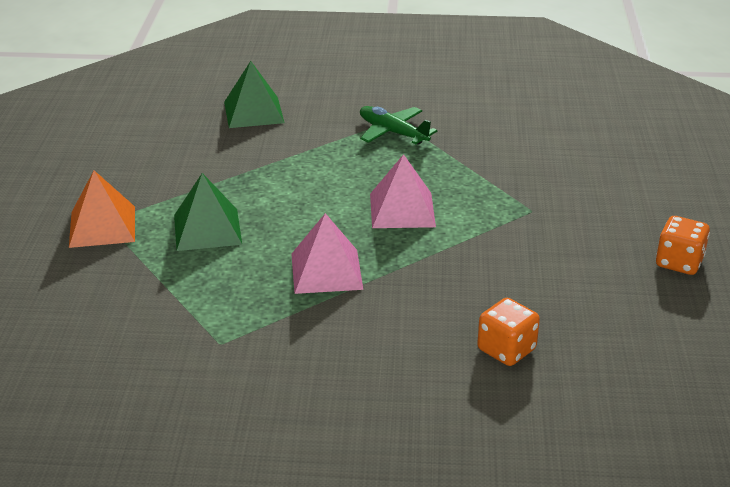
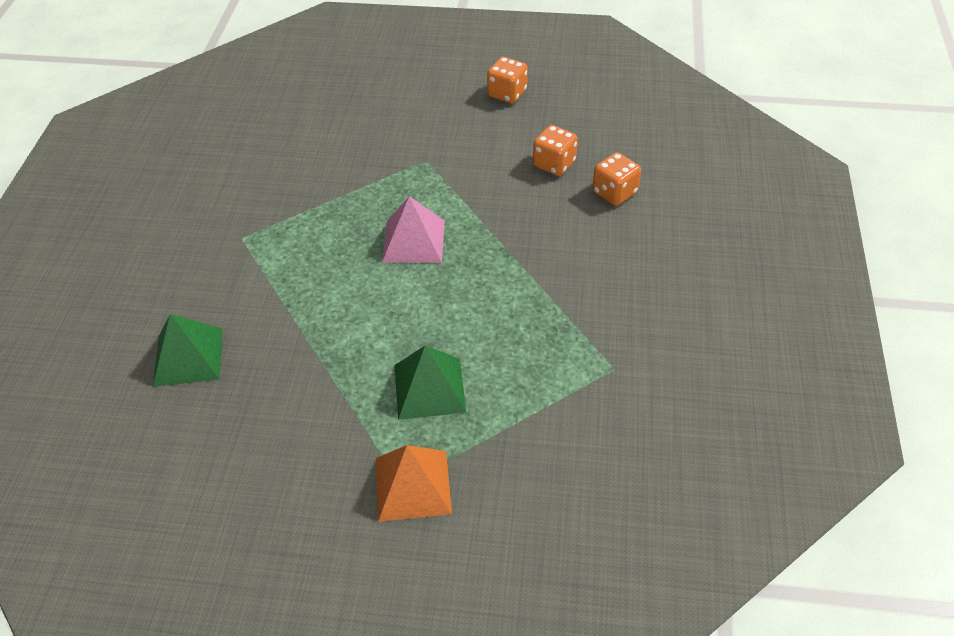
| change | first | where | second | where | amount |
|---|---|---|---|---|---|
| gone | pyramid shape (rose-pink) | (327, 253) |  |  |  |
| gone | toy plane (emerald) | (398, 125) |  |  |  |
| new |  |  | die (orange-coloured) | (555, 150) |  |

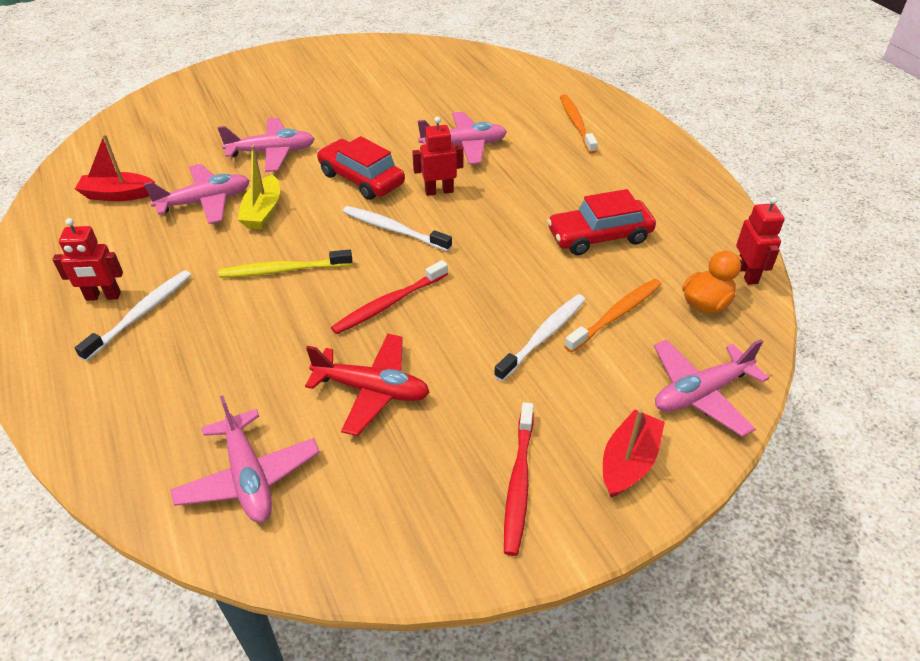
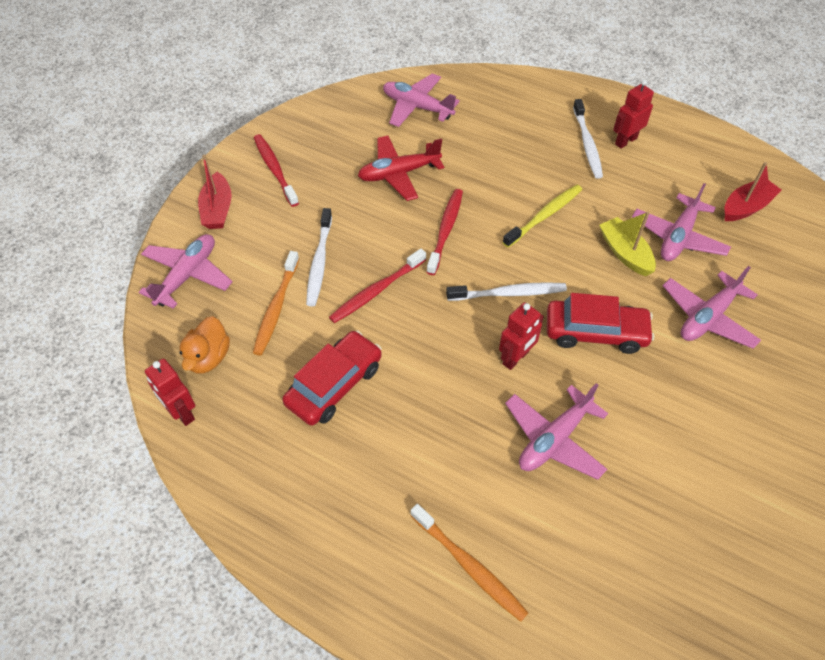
| change | first | where | second | where | amount |
|---|---|---|---|---|---|
| new |  |  | tooth brush (red) | (377, 286) |  |

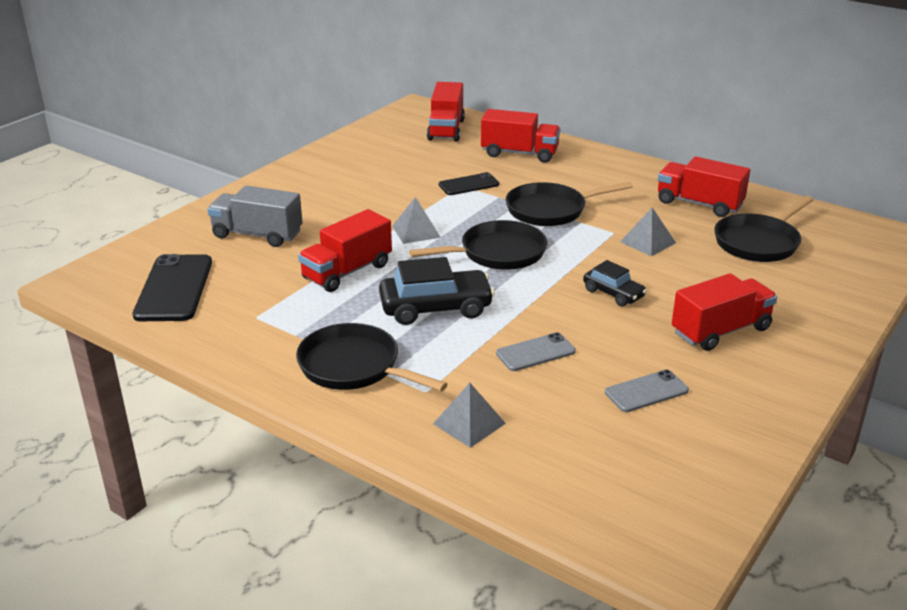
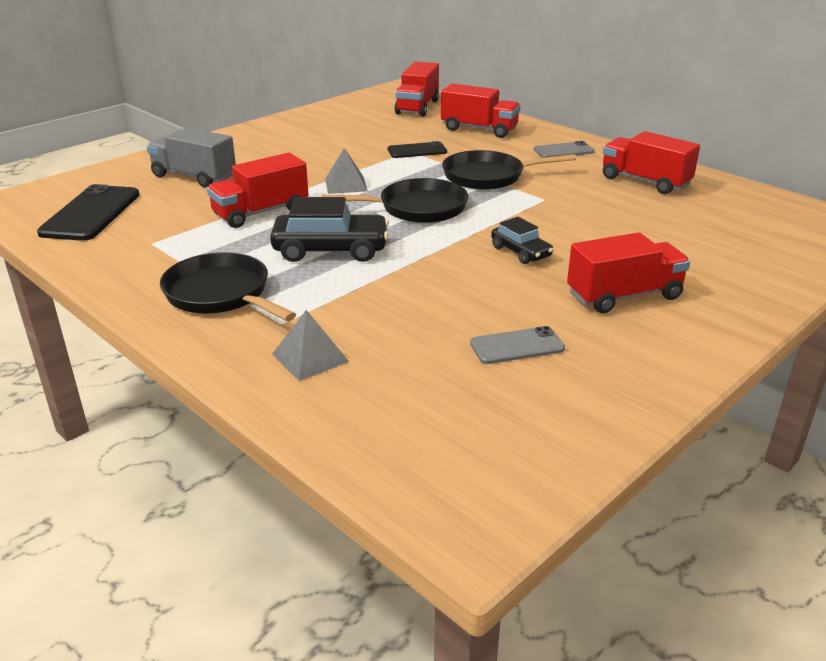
| change | first | where | second | where | amount |
|---|---|---|---|---|---|
| gone | pyramid shape (grey) | (648, 231) |  |  |  |
| gone | pan (jet-black) | (763, 229) |  |  |  |
| shifted | smartphone (grey) | (536, 351) |  | (564, 149) |  |

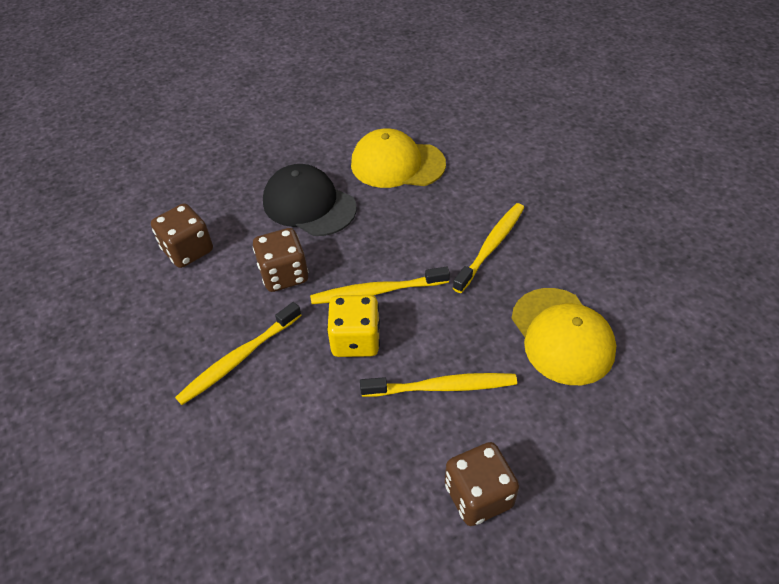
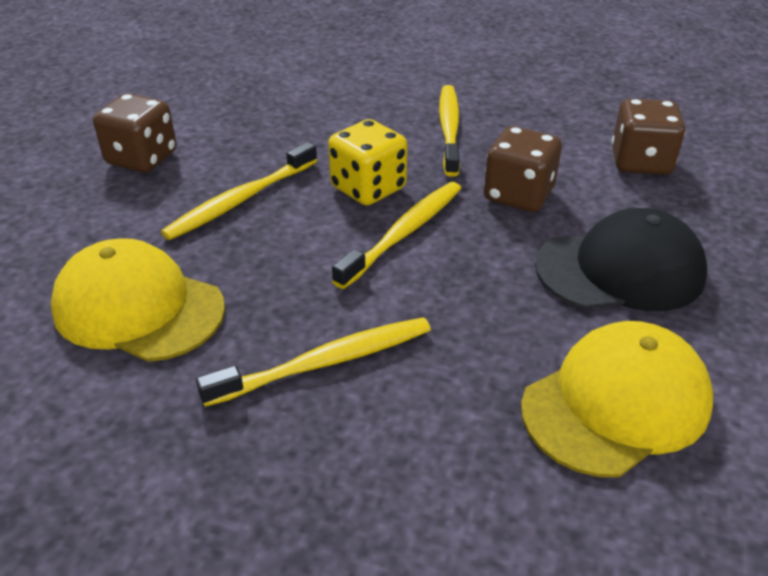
| change | first | where | second | where | amount |
|---|---|---|---|---|---|
| rotated | tooth brush (yellow) | (488, 248) |  | (313, 362) | 105 degrees counterclockwise |

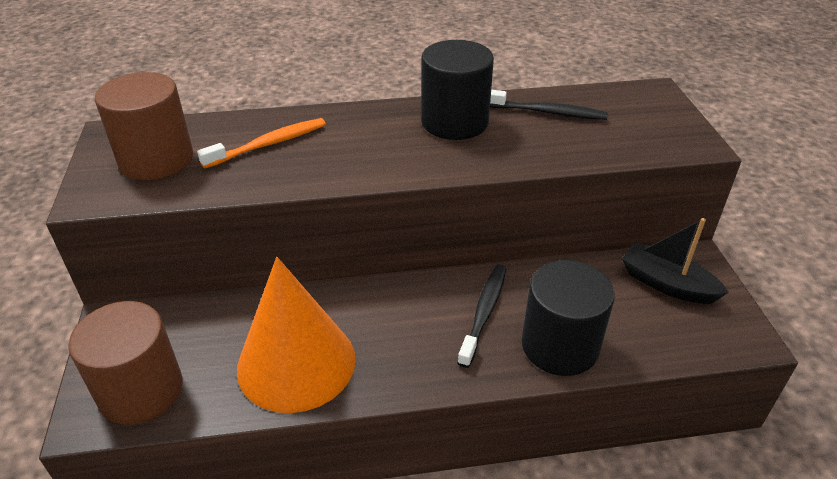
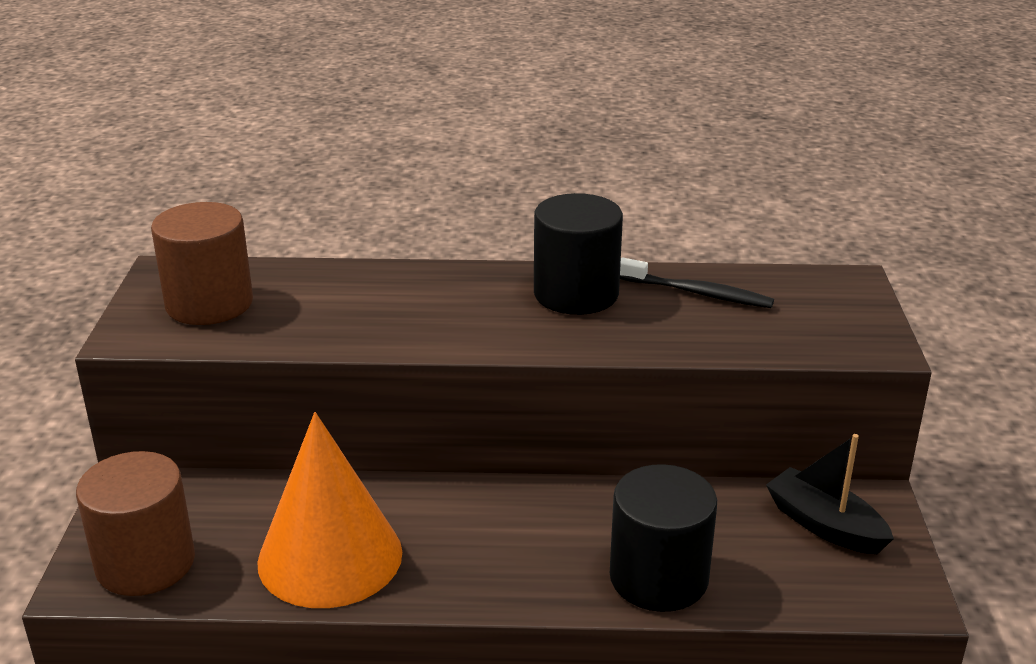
| change | first | where | second | where | amount |
|---|---|---|---|---|---|
| gone | tooth brush (orange-coloured) | (261, 143) |  |  |  |
| gone | tooth brush (jet-black) | (481, 316) |  |  |  |

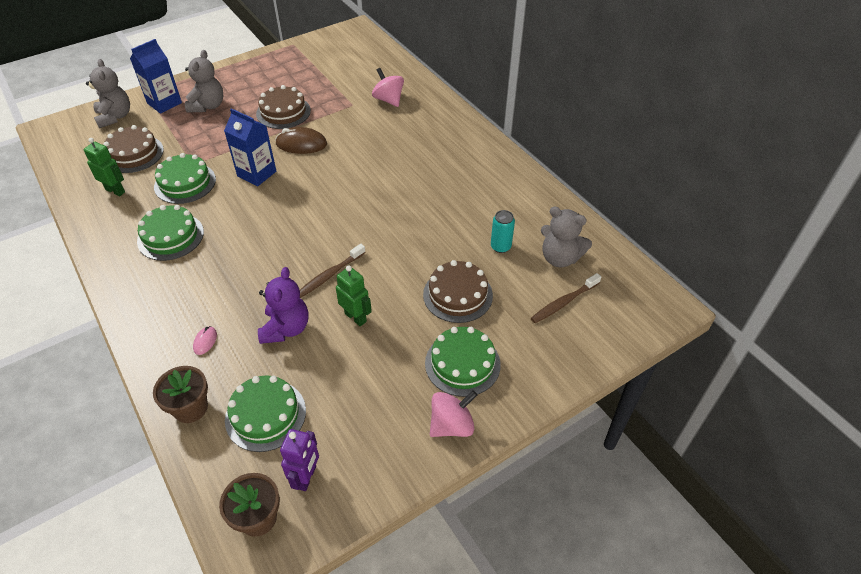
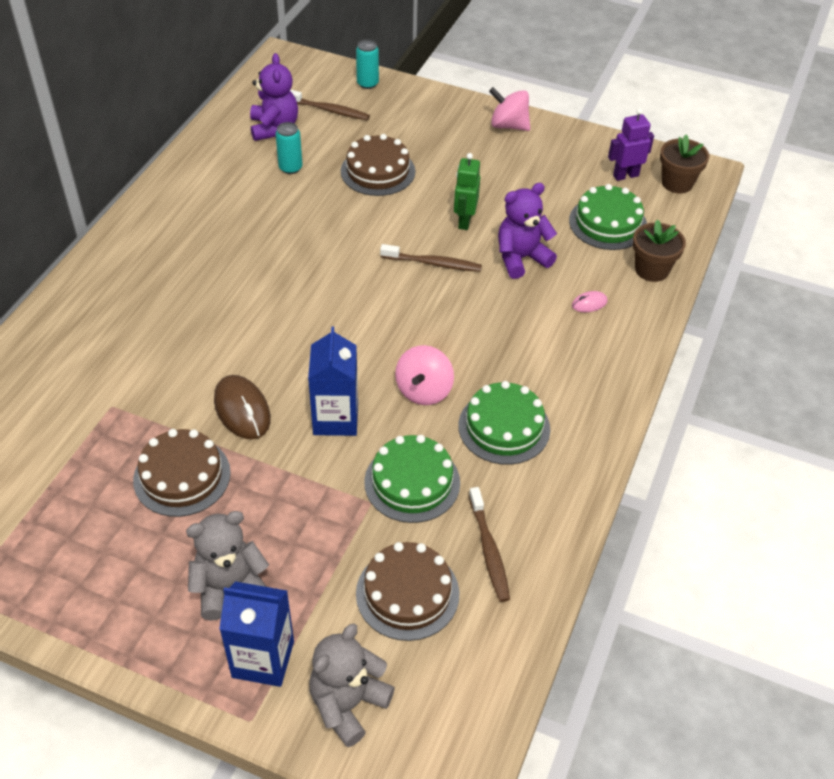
| change | first | where | second | where | amount |
|---|---|---|---|---|---|
| gone | cake (emerald) | (463, 362) |  |  |  |
| new |  |  | tin (turquoise) | (367, 64) |  |
| shifted | spinning top (rose-pink) | (388, 87) |  | (424, 375) |  |
| swapped | robot (emerald) | (104, 167) | tooth brush (dark brown) | (489, 544) |  |
| repainted | teddy (grey) | (566, 236) | teddy (violet) | (274, 97) |  |

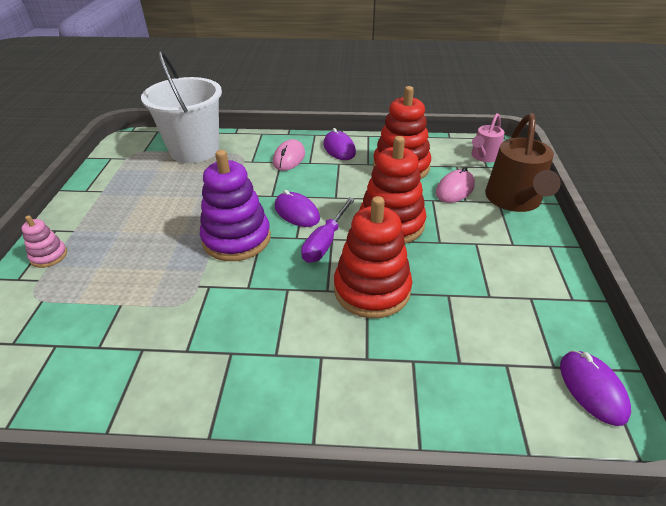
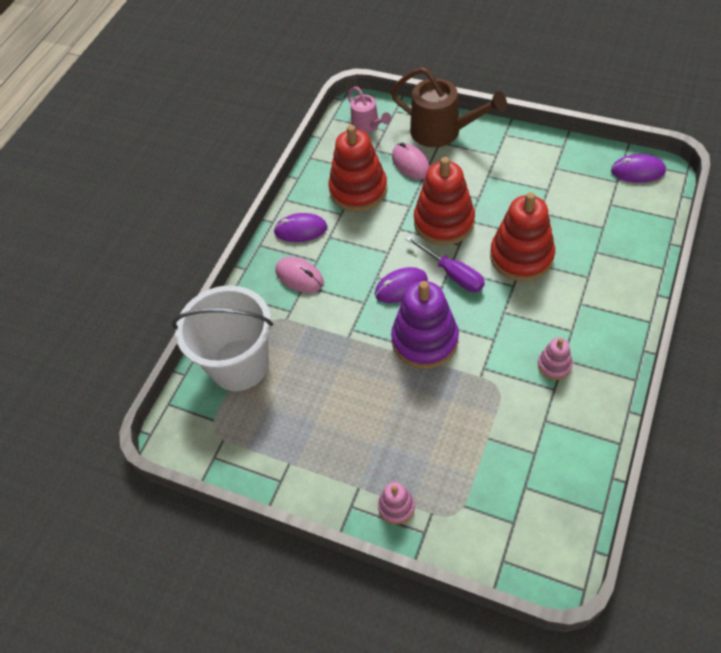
| change | first | where | second | where | amount |
|---|---|---|---|---|---|
| new |  |  | stacking toy (rose-pink) | (555, 359) |  |

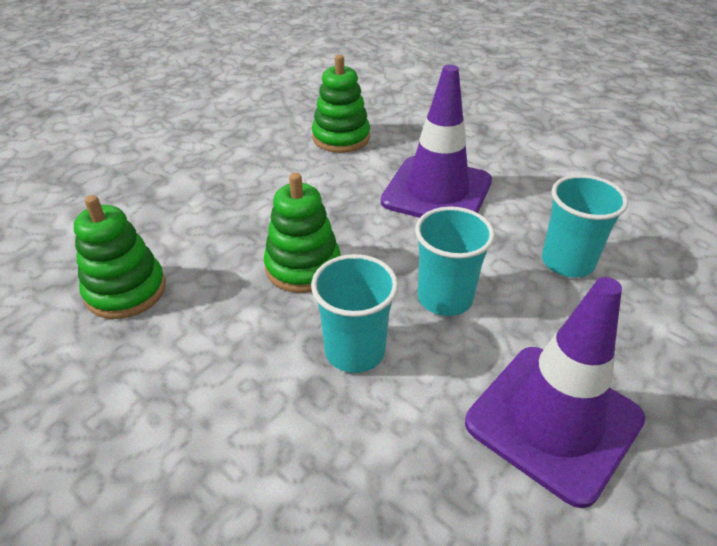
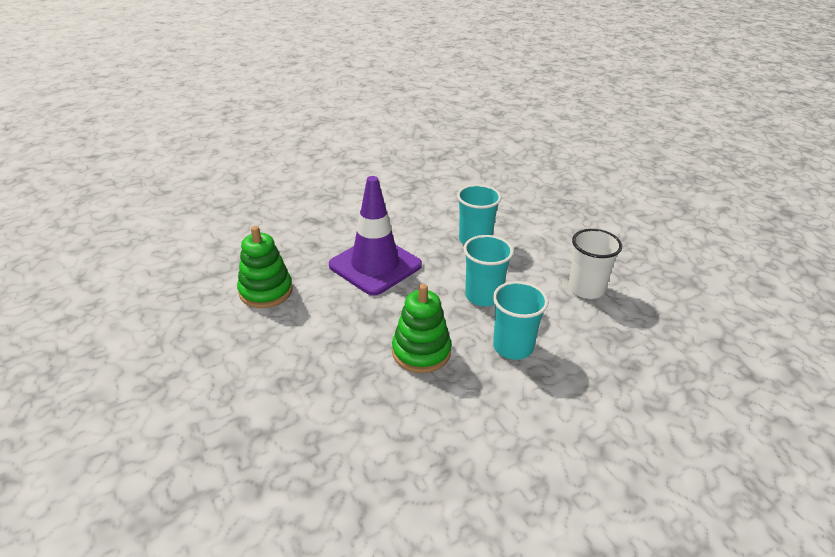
| change | first | where | second | where | amount |
|---|---|---|---|---|---|
| gone | stacking toy (emerald) | (120, 257) |  |  |  |
| swapped | road cone (violet) | (555, 392) | tumbler (snow-white) | (595, 264) |  |

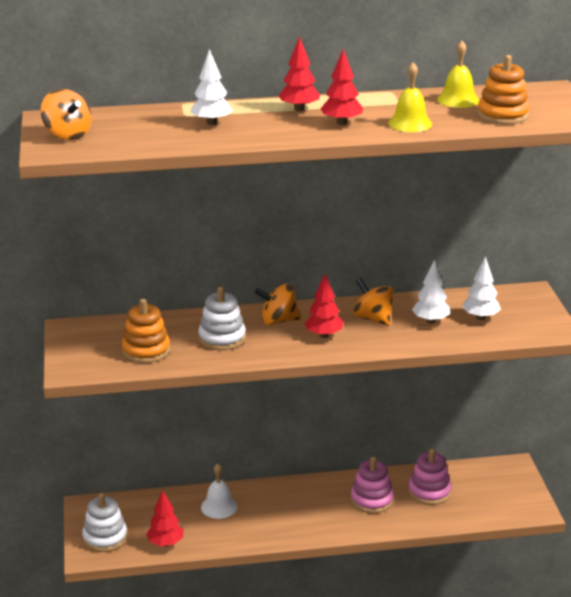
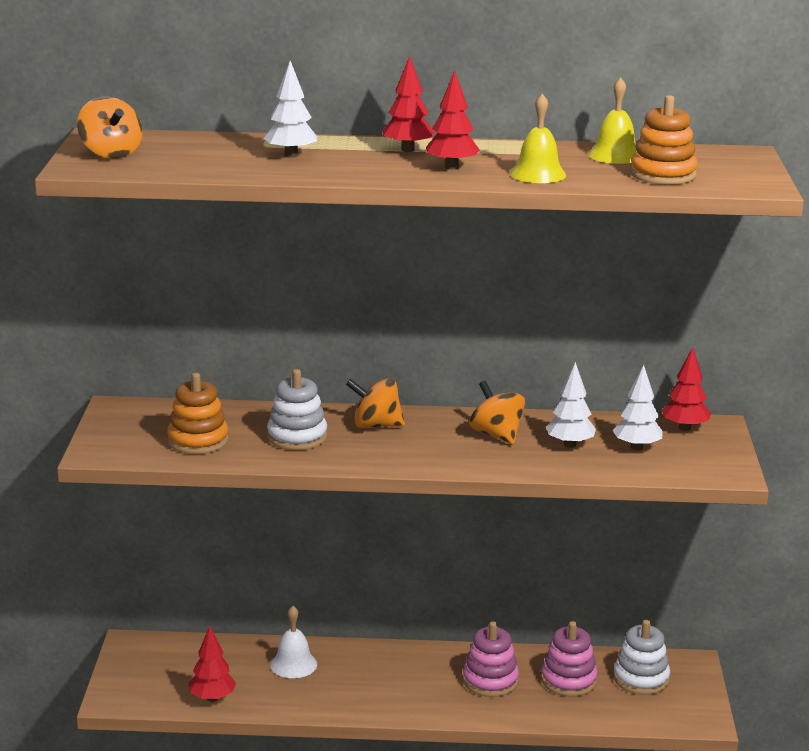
| change | first | where | second | where | amount |
|---|---|---|---|---|---|
| shifted | stacking toy (snow-white) | (105, 522) |  | (642, 657) |  |
| shifted | toy tree (red) | (323, 306) |  | (686, 389) |  |

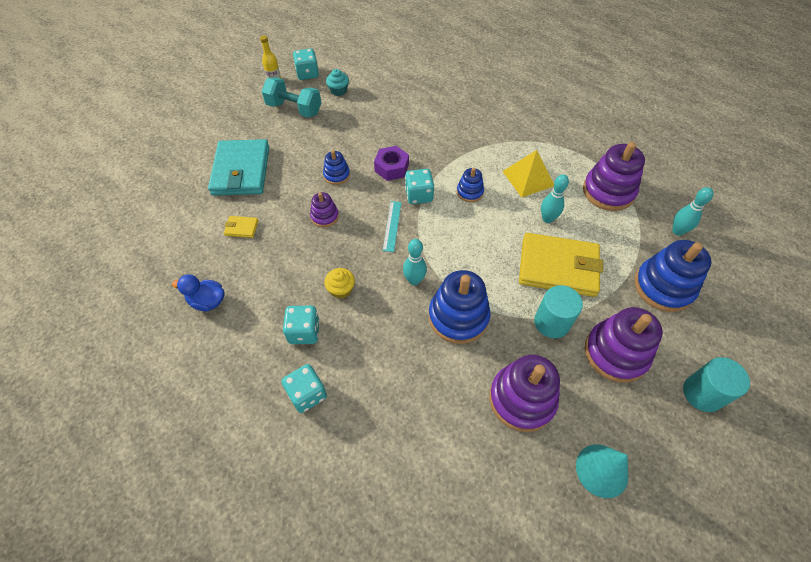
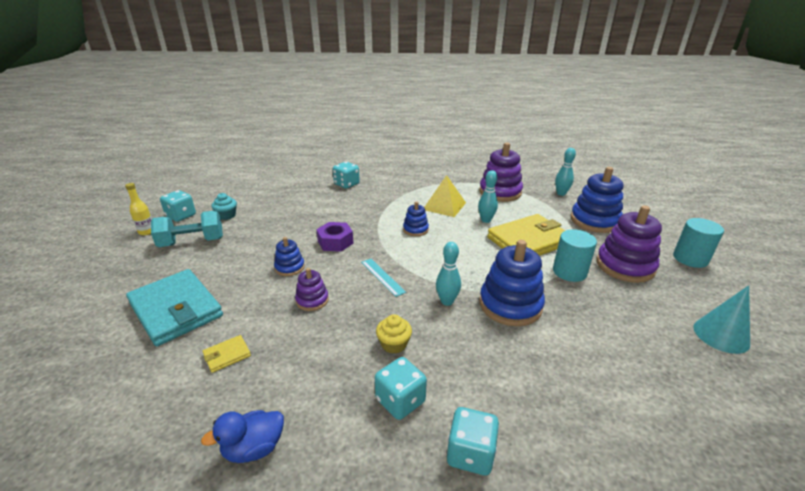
| change | first | where | second | where | amount |
|---|---|---|---|---|---|
| gone | stacking toy (violet) | (524, 393) |  |  |  |
| shifted | die (turquoise) | (419, 186) |  | (346, 175) |  |

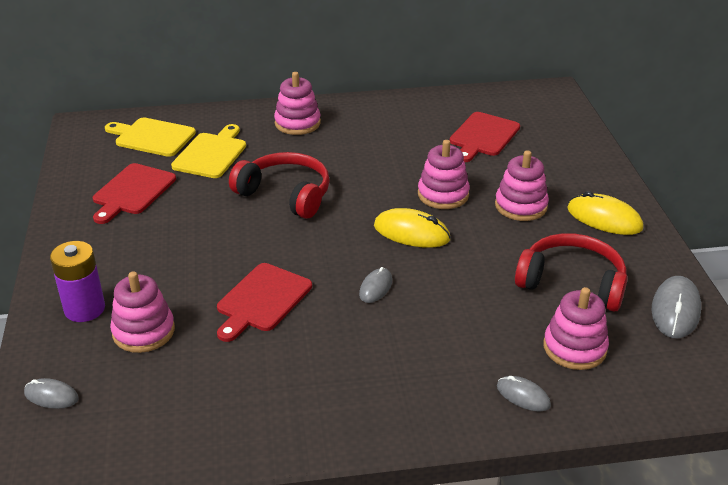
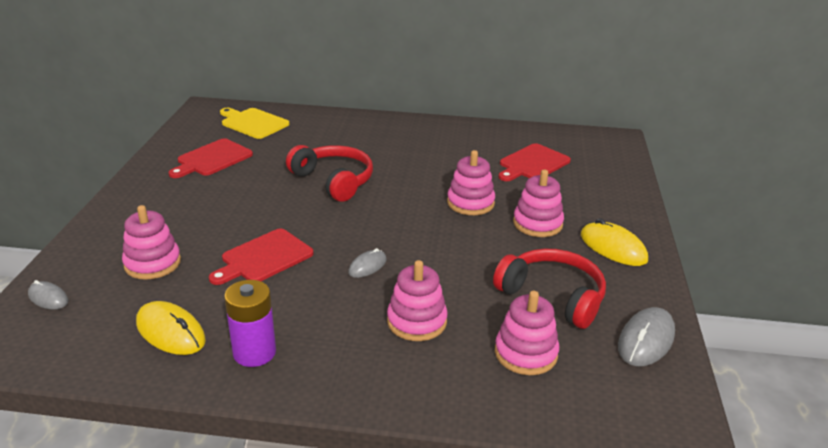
| change | first | where | second | where | amount |
|---|---|---|---|---|---|
| gone | chopping board (yellow) | (208, 151) |  |  |  |
| gone | PC mouse (grey) | (524, 393) |  |  |  |
| shifted | AA battery (violet) | (77, 281) |  | (250, 323) |  |
| shifted | stacking toy (rose-pink) | (297, 103) |  | (417, 300) |  |
| shifted | PC mouse (yellow) | (412, 228) |  | (171, 328) |  |

